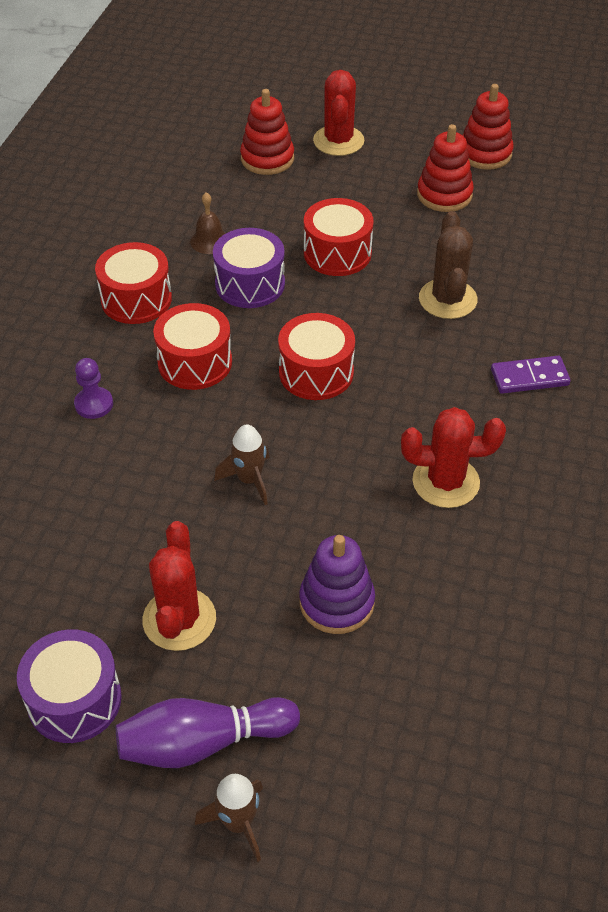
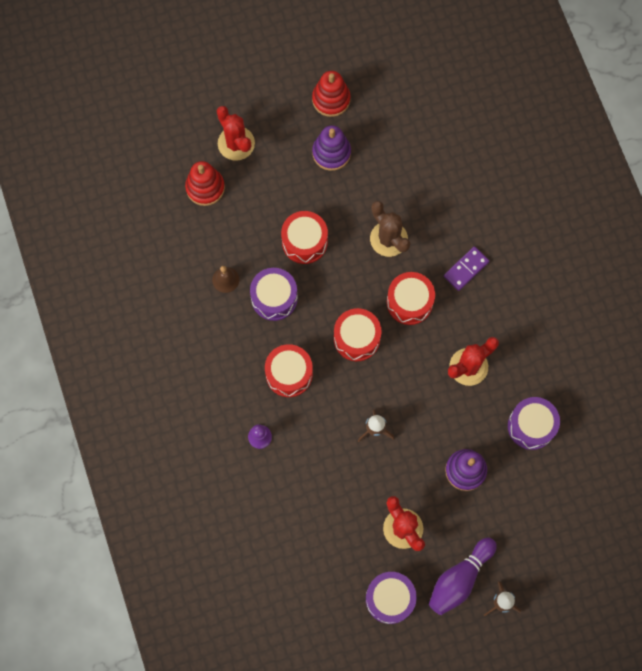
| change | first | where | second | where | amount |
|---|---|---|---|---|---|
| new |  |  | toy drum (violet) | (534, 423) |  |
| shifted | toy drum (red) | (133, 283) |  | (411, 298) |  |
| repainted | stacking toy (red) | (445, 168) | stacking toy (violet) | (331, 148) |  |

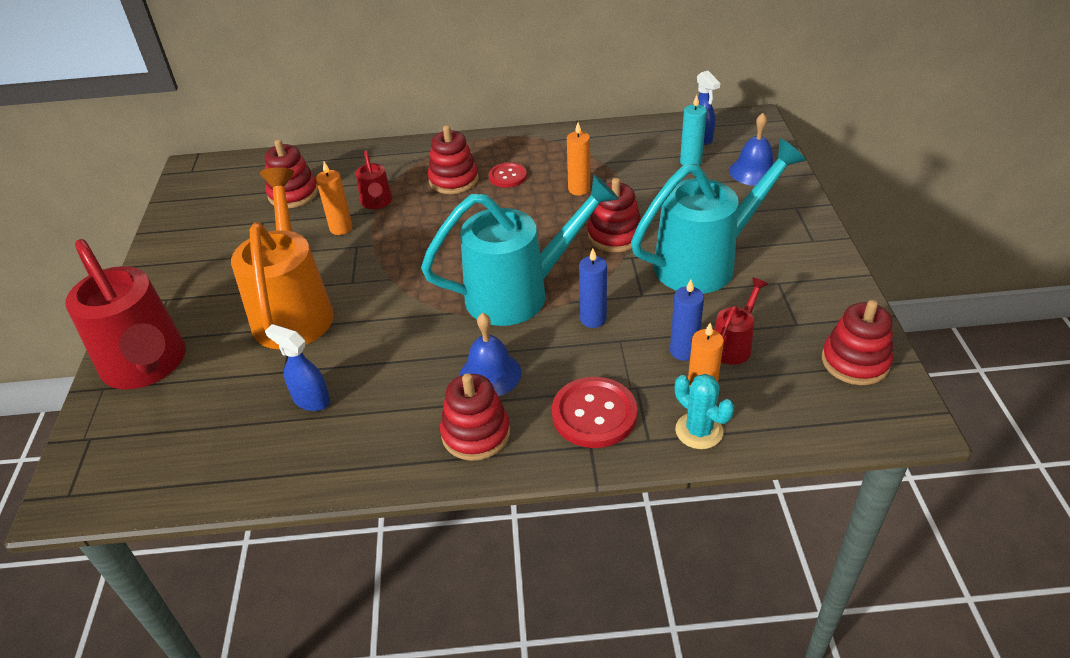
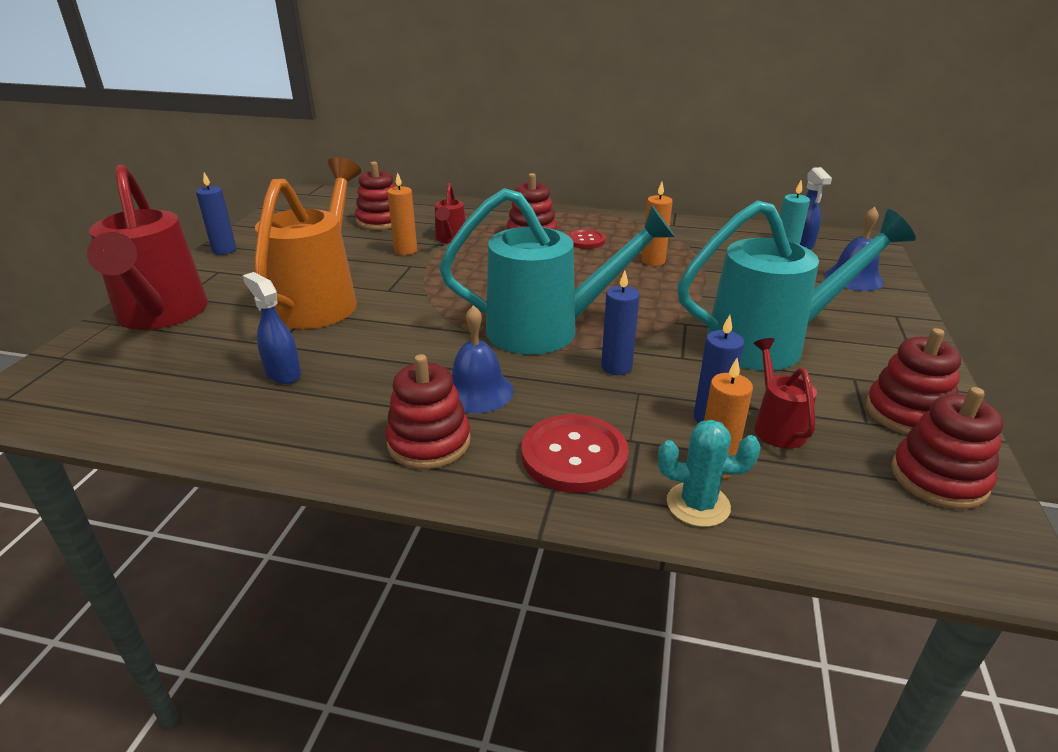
| change | first | where | second | where | amount |
|---|---|---|---|---|---|
| new |  |  | wax candle (royal blue) | (216, 213) |  |
| shifted | stacking toy (red) | (614, 215) |  | (913, 381) |  |
| rotated | prickly plant (turquoise) | (704, 411) |  | (709, 473) | 60 degrees counterclockwise |
| rotated | sprinkling can (red) | (741, 321) |  | (785, 393) | 60 degrees counterclockwise |

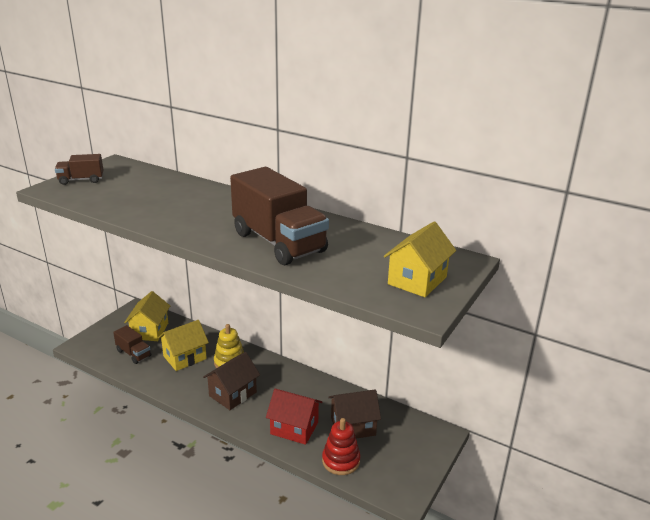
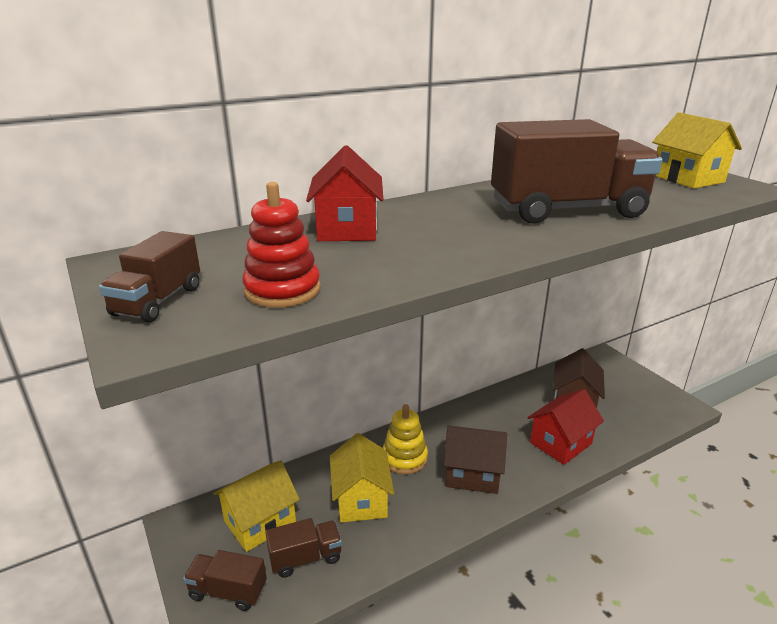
| change | first | where | second | where | amount |
|---|---|---|---|---|---|
| new |  |  | truck (dark brown) | (225, 580) |  |
| new |  |  | house (red) | (344, 193) |  |
| shifted | stacking toy (red) | (341, 446) |  | (281, 245) |  |
| rotated | house (yellow) | (147, 316) |  | (256, 506) | 75 degrees counterclockwise |
| rotated | house (dark brown) | (231, 381) |  | (475, 460) | 60 degrees counterclockwise |

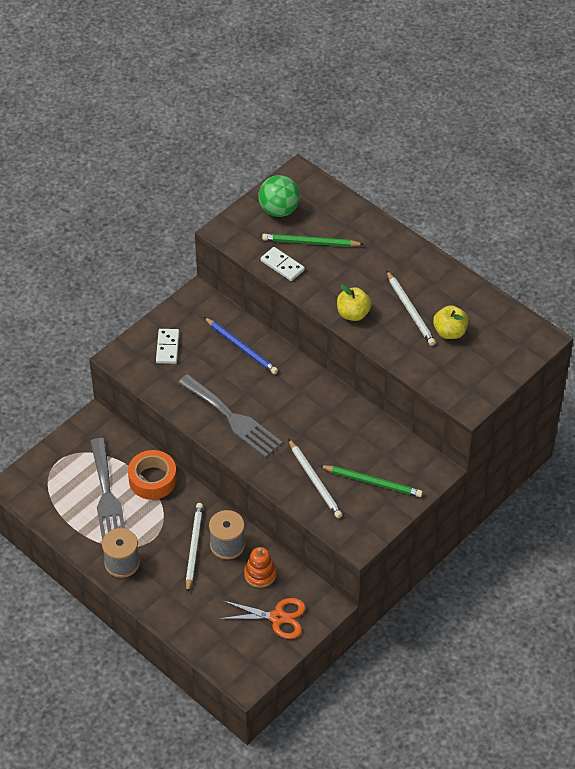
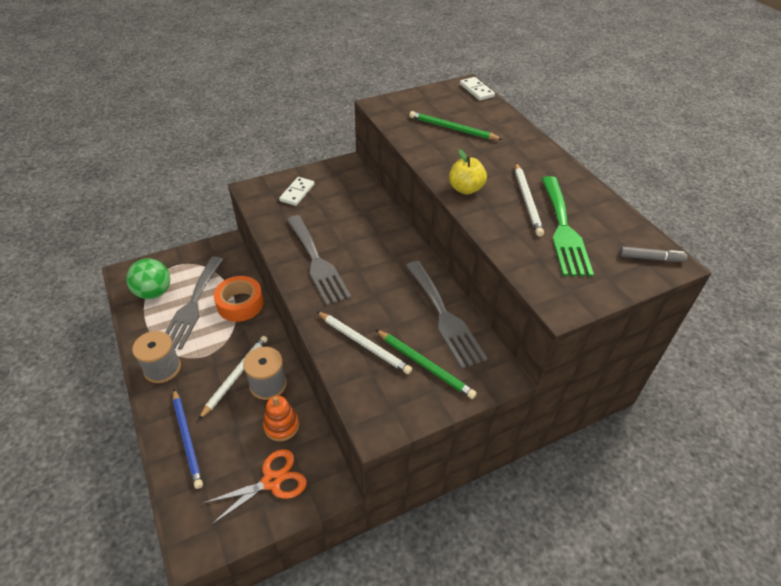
| change | first | where | second | where | amount |
|---|---|---|---|---|---|
| new |  |  | fork (grey) | (447, 315) |  |
| new |  |  | marker (grey) | (654, 254) |  |
| shifted | pencil (royal blue) | (241, 345) |  | (188, 439) |  |
| shifted | play ball (emerald) | (279, 196) |  | (148, 278) |  |
| shifted | domino piece (snow-white) | (283, 264) |  | (477, 89) |  |
| swapped | apple fruit (yellow) | (450, 322) | fork (emerald) | (567, 226) |  |
| rotated | scissors (orange-coloured) | (262, 618) |  | (255, 487) | 60 degrees counterclockwise |
| rotated | pencil (snow-white) | (315, 478) |  | (364, 342) | 45 degrees counterclockwise |

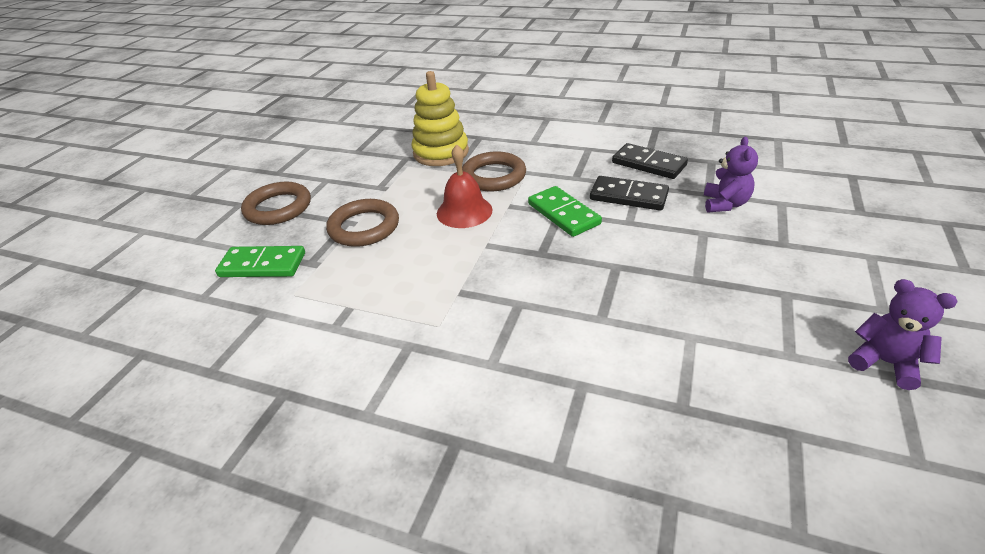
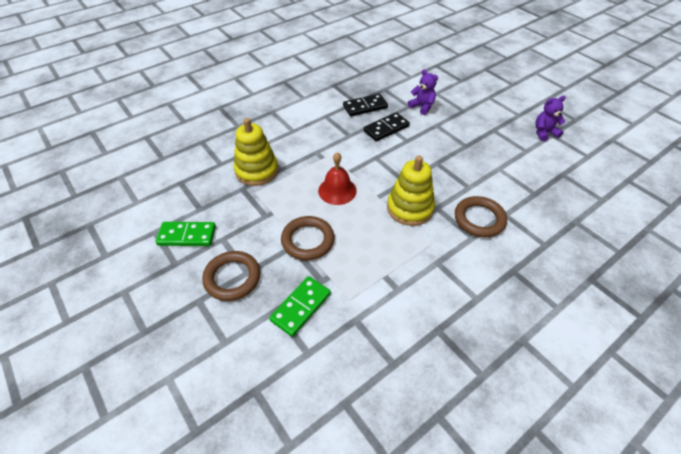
| change | first | where | second | where | amount |
|---|---|---|---|---|---|
| new |  |  | stacking toy (yellow) | (411, 191) |  |
| shifted | ring (dark brown) | (494, 171) |  | (481, 216) |  |
| shifted | domino piece (emerald) | (565, 211) |  | (186, 234) |  |

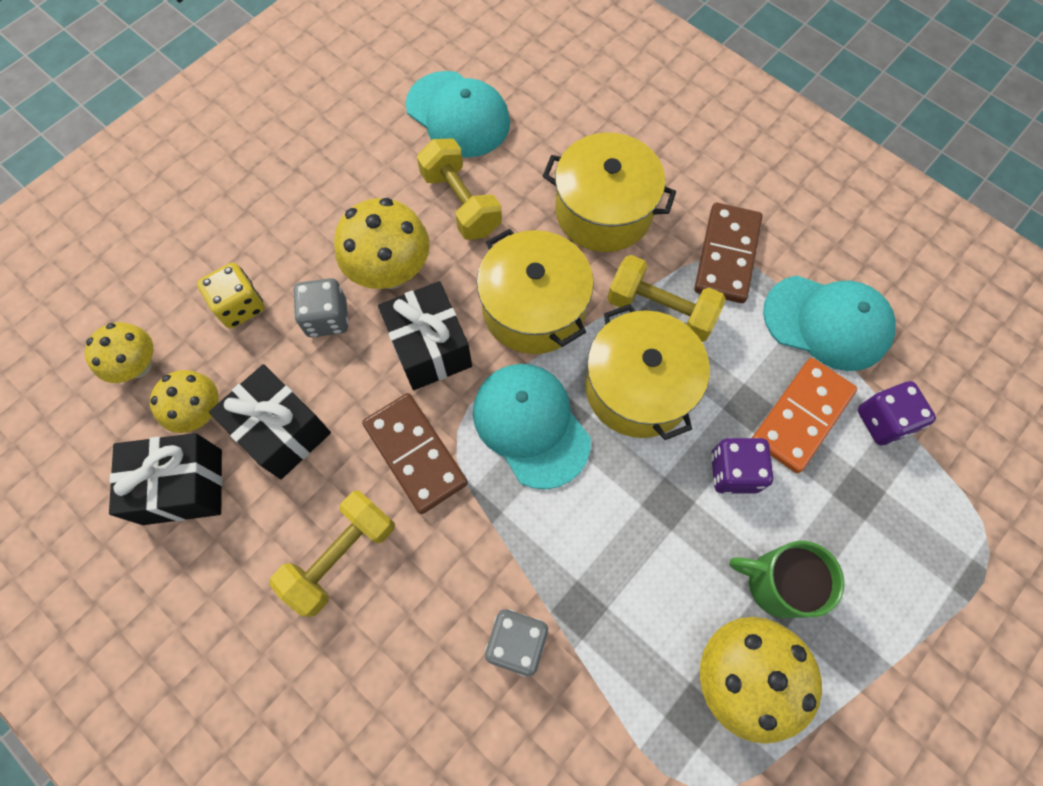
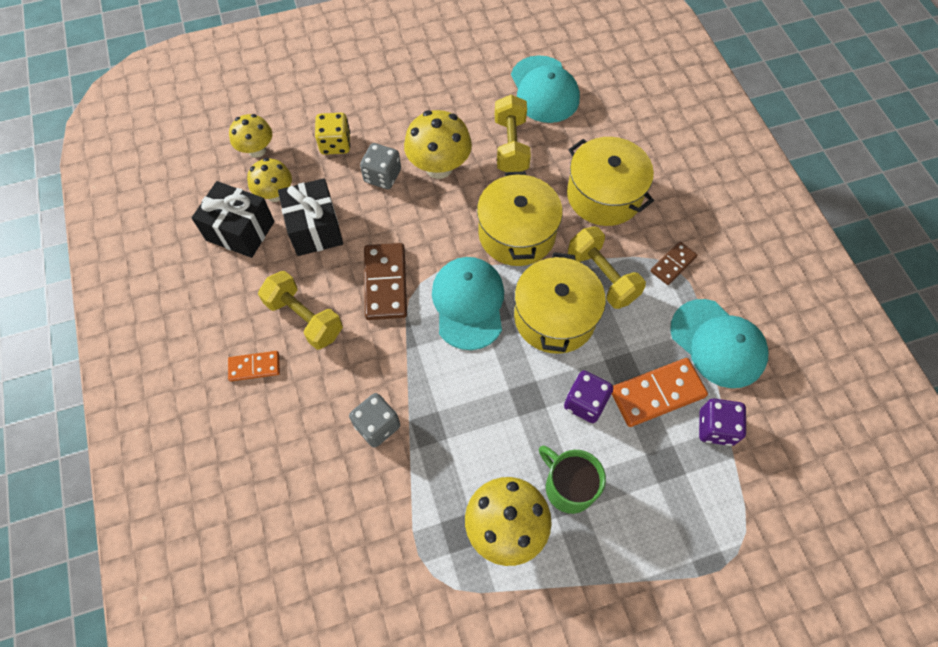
| change | first | where | second | where | amount |
|---|---|---|---|---|---|
| gone | wrapped gift (jet-black) | (425, 335) |  |  |  |
| new |  |  | domino piece (orange-coloured) | (254, 366) |  |
| rotated | hand weight (yellow) | (332, 554) |  | (300, 310) | 60 degrees clockwise |
| scaled | domino piece (dark brown) | (728, 253) |  | (674, 263) | x0.58 |

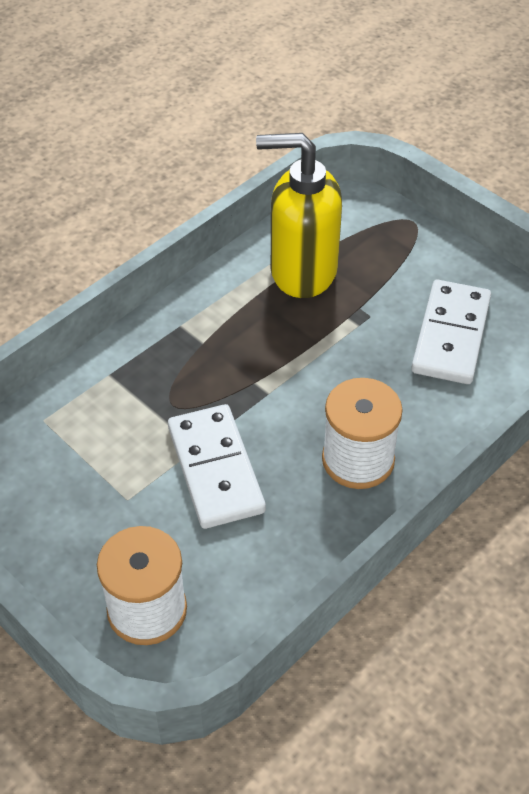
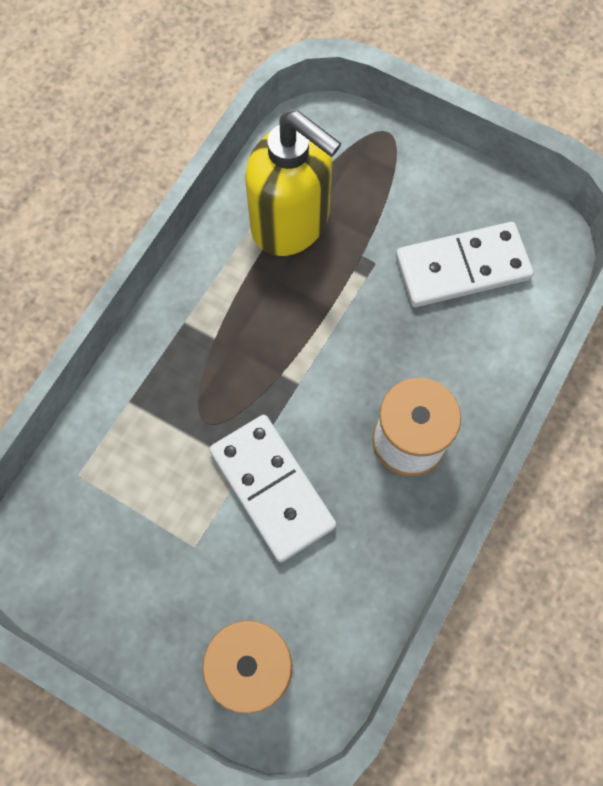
| change | first | where | second | where | amount |
|---|---|---|---|---|---|
| rotated | soap pump (yellow) | (299, 215) |  | (293, 183) | 135 degrees counterclockwise |
| rotated | domino piece (snow-white) | (451, 332) |  | (464, 264) | 75 degrees clockwise |

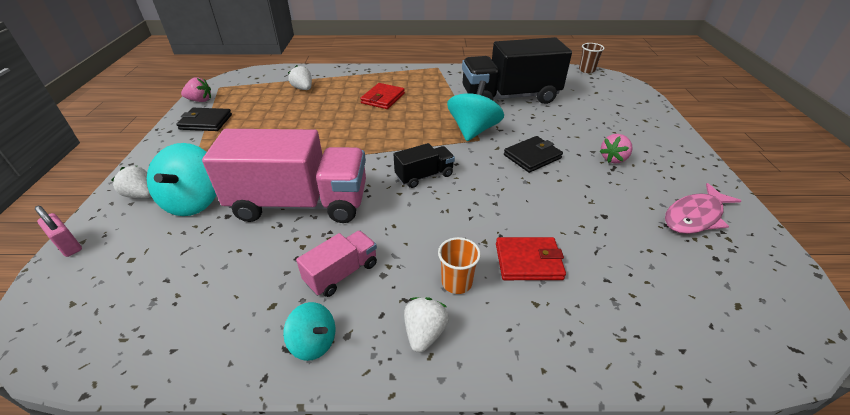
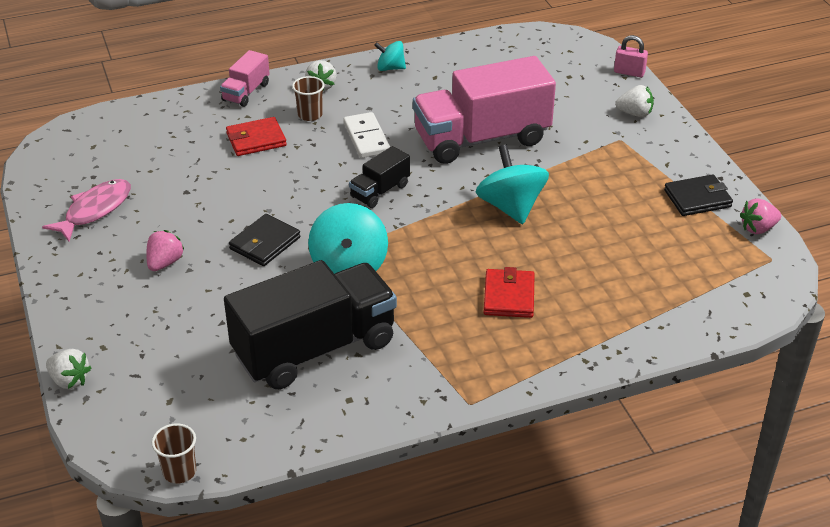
| change | first | where | second | where | amount |
|---|---|---|---|---|---|
| new |  |  | domino piece (snow-white) | (366, 135) |  |
| shifted | spinning top (turquoise) | (181, 179) |  | (512, 184) |  |
| shifted | strawberry (snow-white) | (300, 77) |  | (69, 369) |  |
| shifted | truck (rose-pink) | (336, 263) |  | (245, 78) |  |
| repainted | tumbler (orange-coloured) | (459, 265) | tumbler (dark brown) | (308, 98) |  |

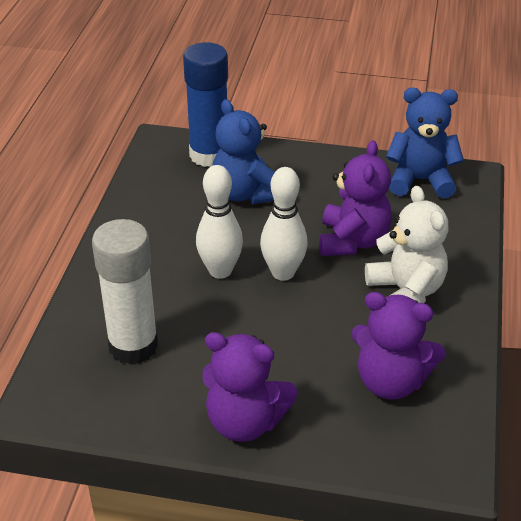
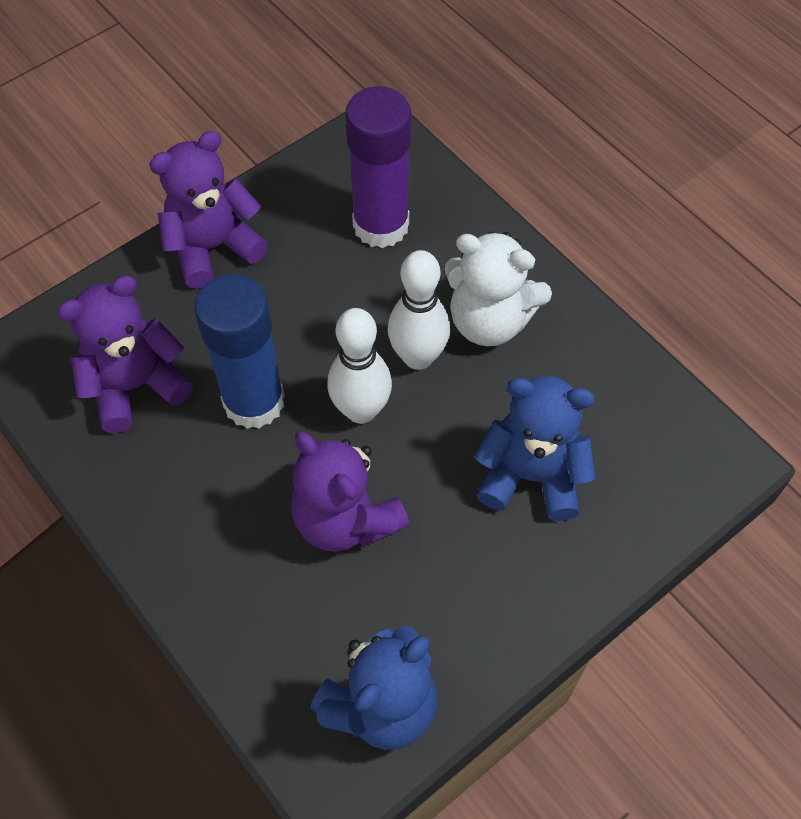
| change | first | where | second | where | amount |
|---|---|---|---|---|---|
| shifted | glue (royal blue) | (205, 104) |  | (239, 351) |  |
| shifted | teddy (snow-white) | (407, 244) |  | (498, 288) |  |
| repainted | glue (snow-white) | (125, 292) | glue (violet) | (378, 167) |  |

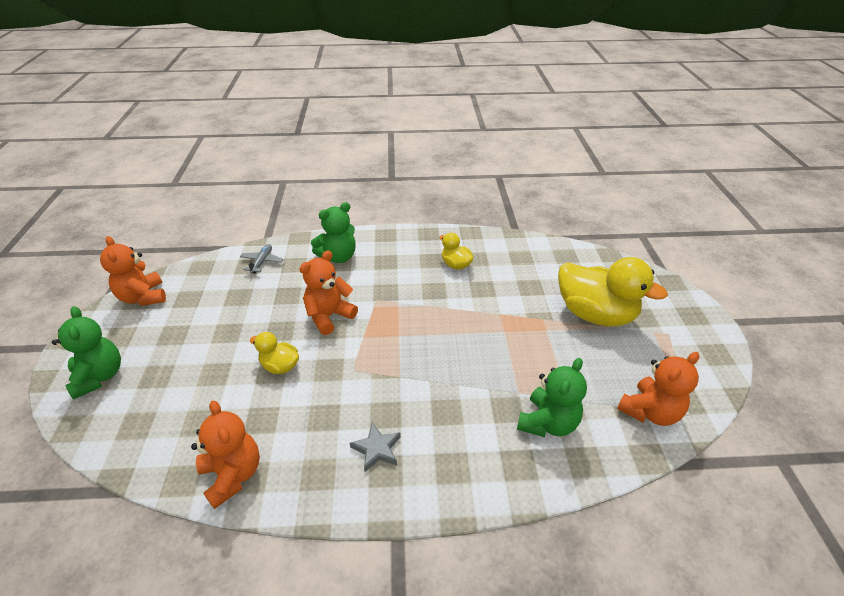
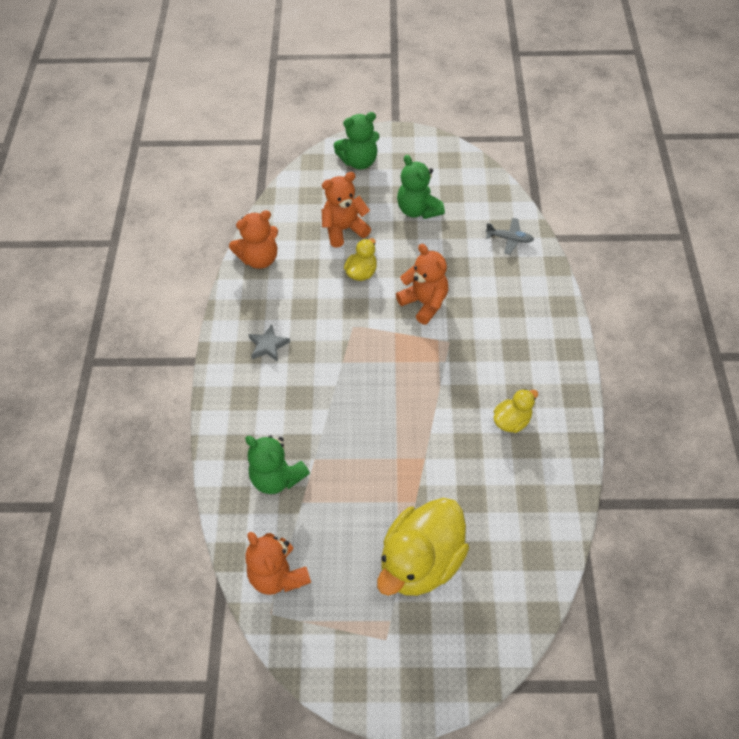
| change | first | where | second | where | amount |
|---|---|---|---|---|---|
| shifted | teddy (orange-coloured) | (133, 271) |  | (346, 210) |  |
| shifted | teddy (emerald) | (333, 232) |  | (421, 187) |  |

